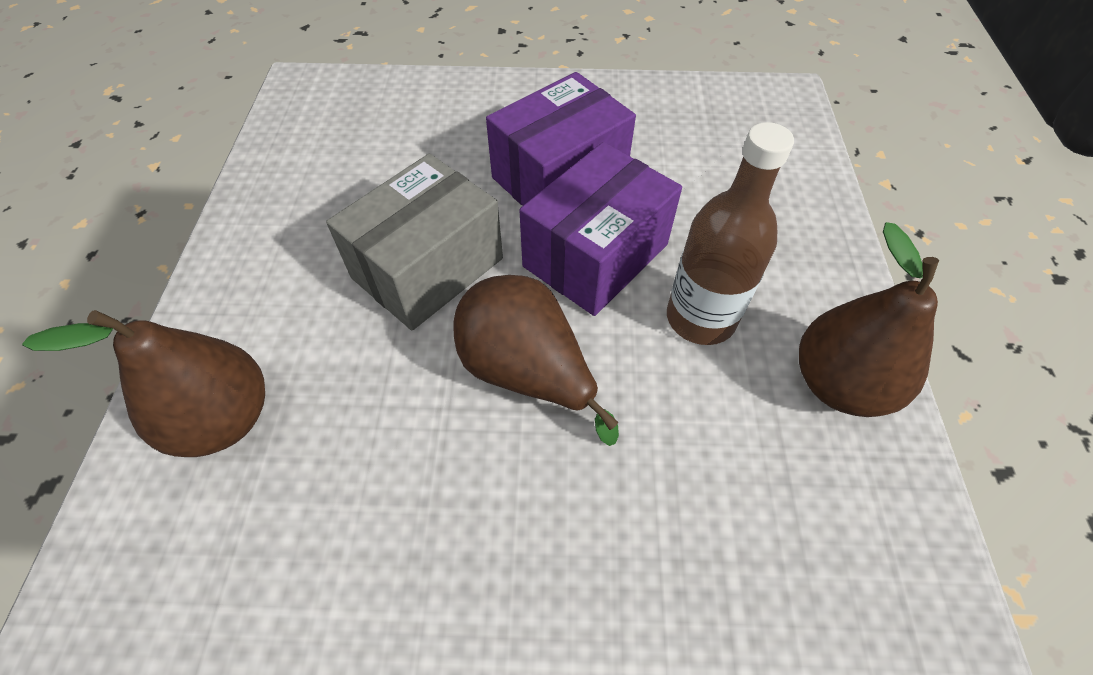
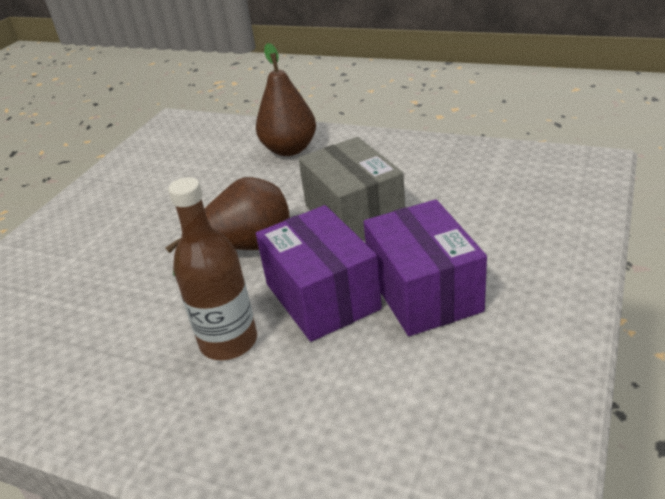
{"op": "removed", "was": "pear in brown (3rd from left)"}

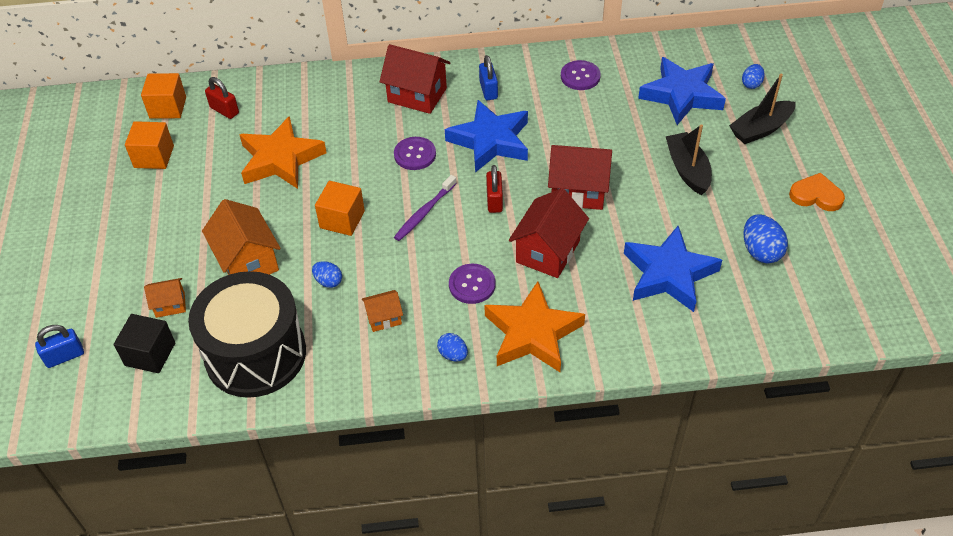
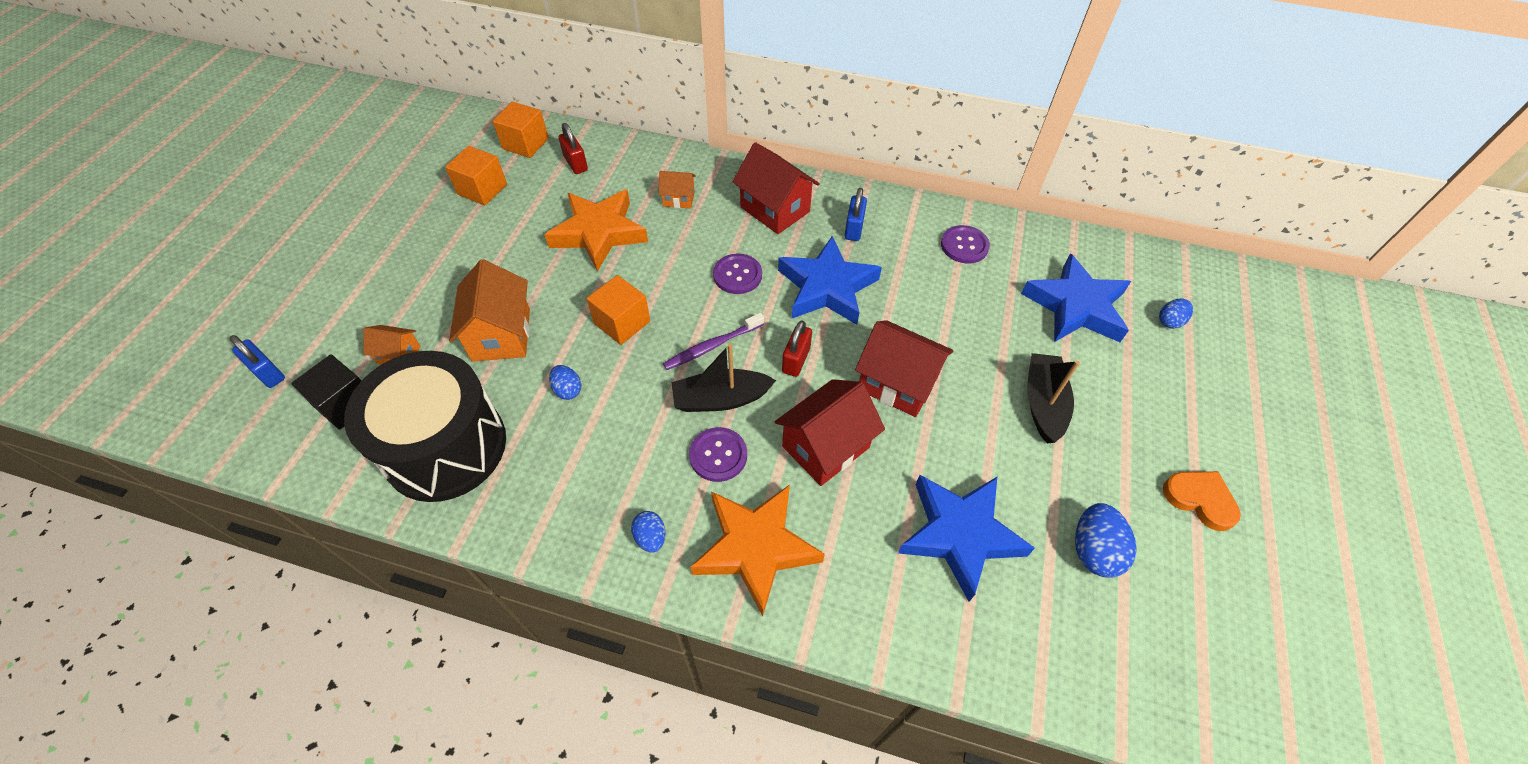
{"op": "turned", "was": "padlock in blue (1st from left)", "clockwise": 45}
{"op": "moved", "was": "house in orange (3rd from left)"}
{"op": "moved", "was": "boat in black (2nd from left in the first image)", "now": "boat in black (1st from left)"}

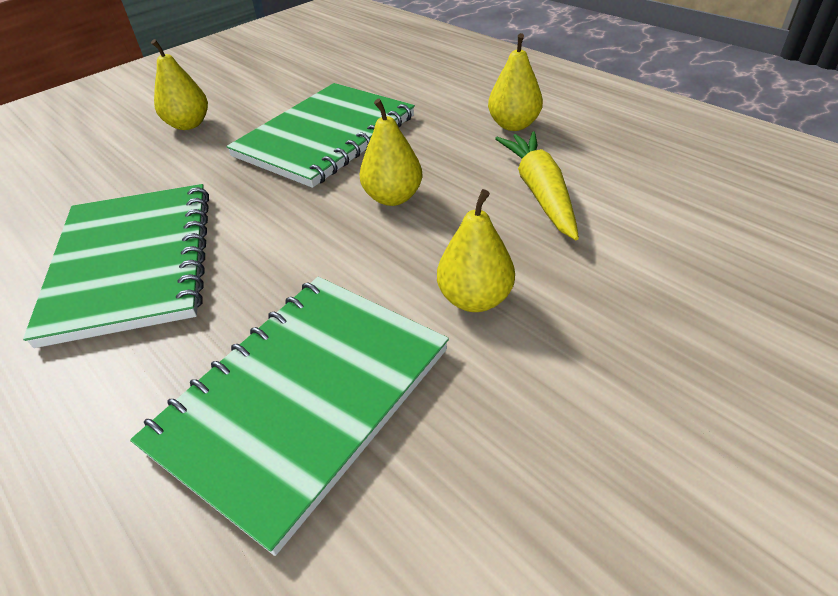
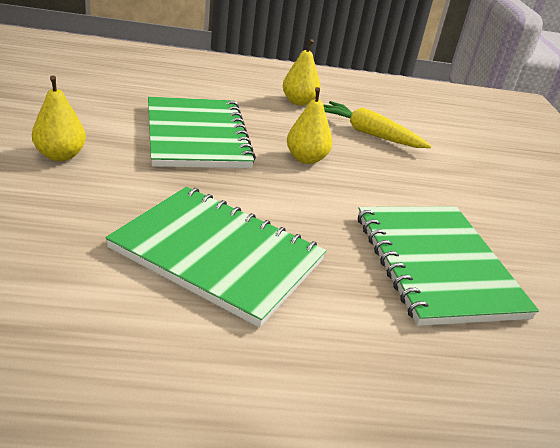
{"op": "removed", "was": "pear in yellow (3rd from left)"}

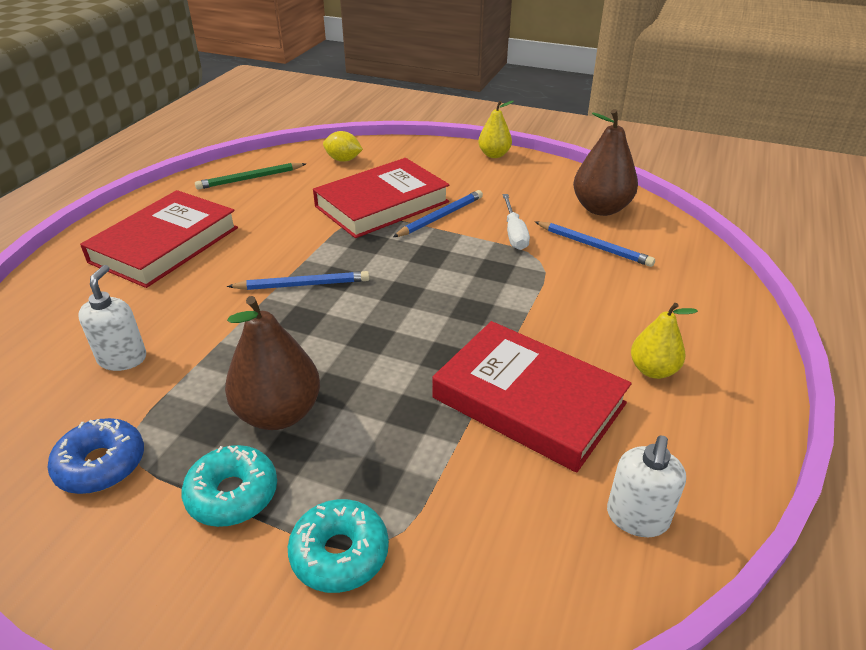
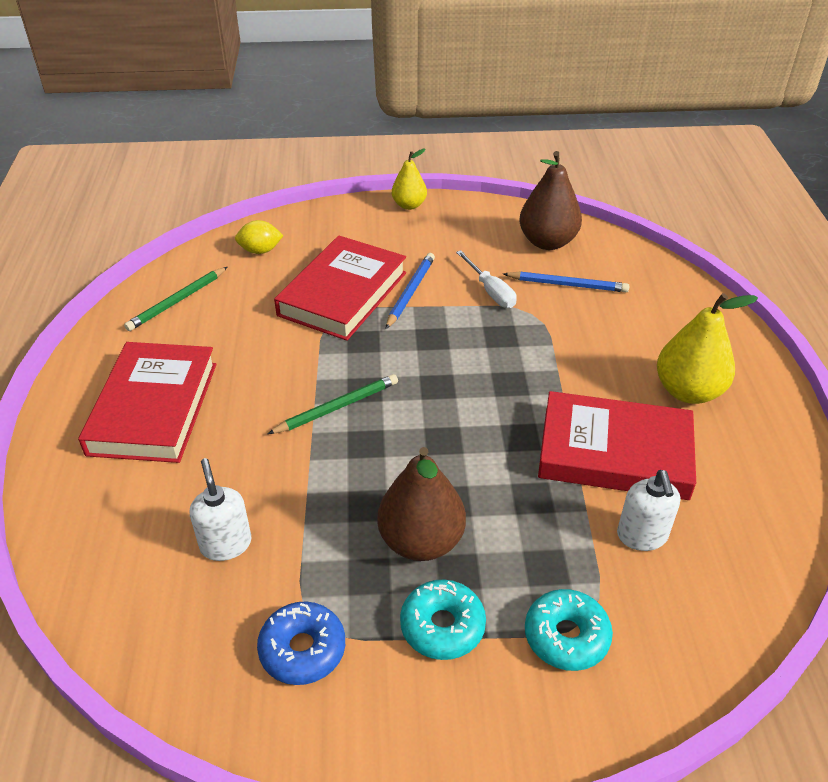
{"op": "recoloured", "was": "pencil in blue (1st from left)", "now": "pencil in green (2nd from left)"}
{"op": "moved", "was": "soap dispenser in white (2nd from left)"}
{"op": "resized", "was": "pear in yellow (2nd from left)", "ratio": 1.63}

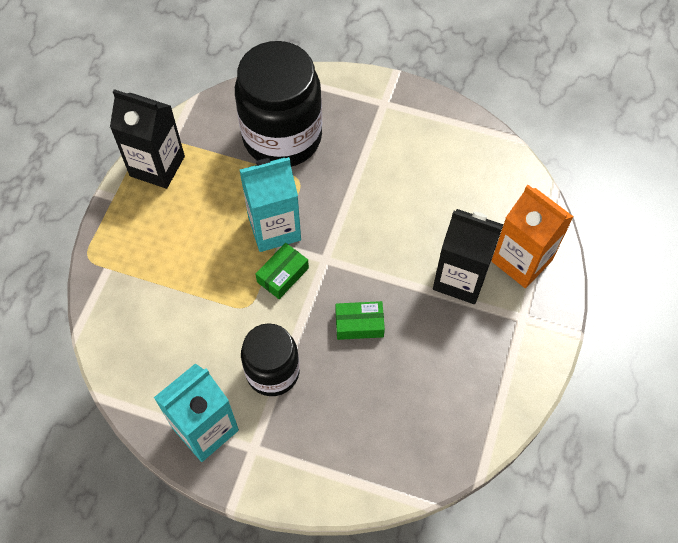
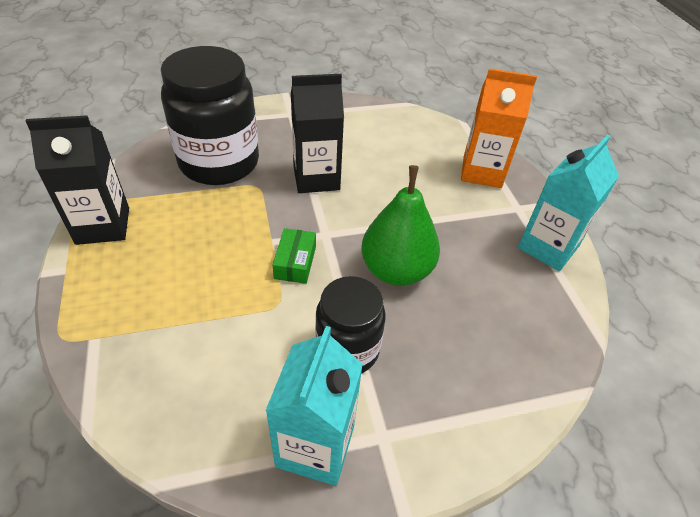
{"op": "moved", "was": "carton in turquoise (2nd from left)"}
{"op": "replaced", "was": "box in green (2nd from left)", "now": "pear in green"}
{"op": "moved", "was": "carton in black (2nd from left)"}

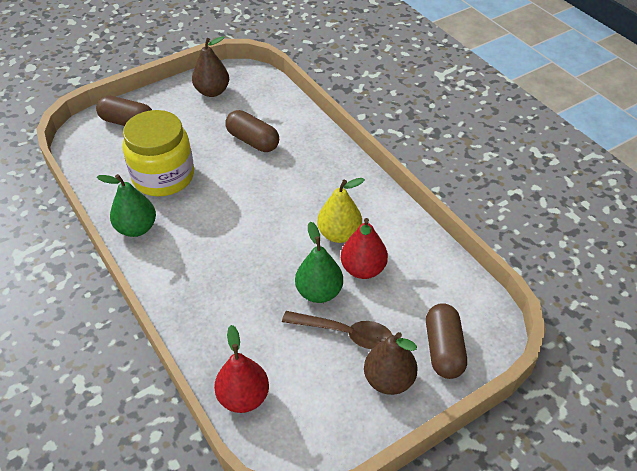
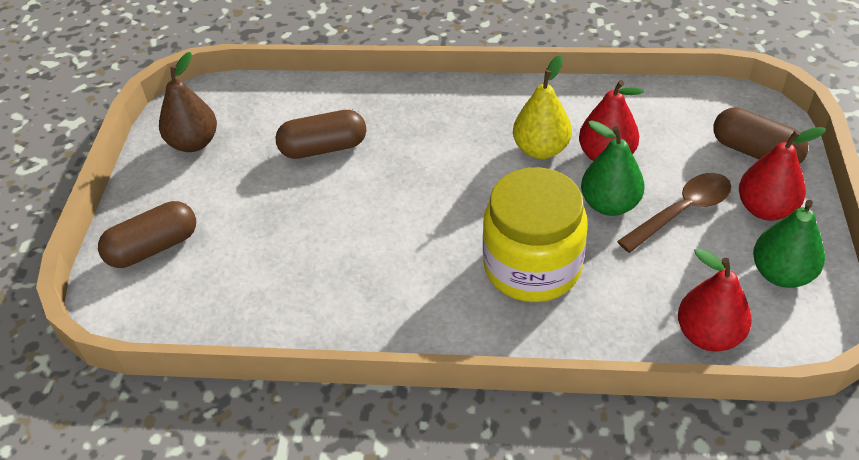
{"op": "moved", "was": "pear in green (1st from left in the first image)", "now": "pear in green (2nd from left)"}
{"op": "moved", "was": "jar in yellow"}
{"op": "recoloured", "was": "pear in brown (2nd from left)", "now": "pear in red (3rd from left)"}

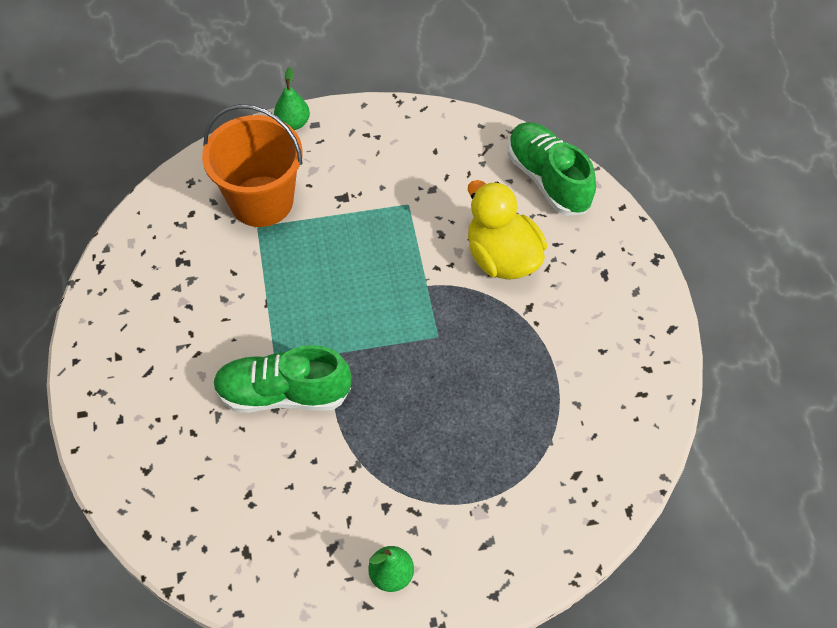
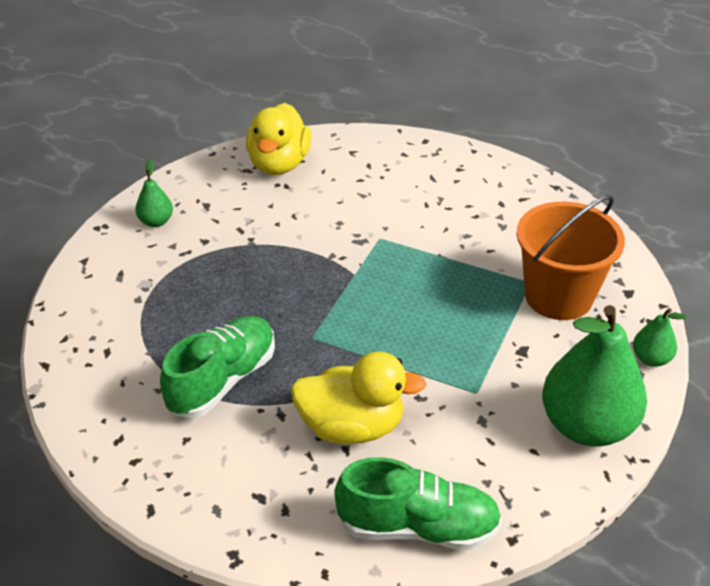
{"op": "moved", "was": "shoe in green (1st from left)"}
{"op": "added", "now": "duck in yellow (1st from left)"}
{"op": "added", "now": "pear in green (2nd from left)"}

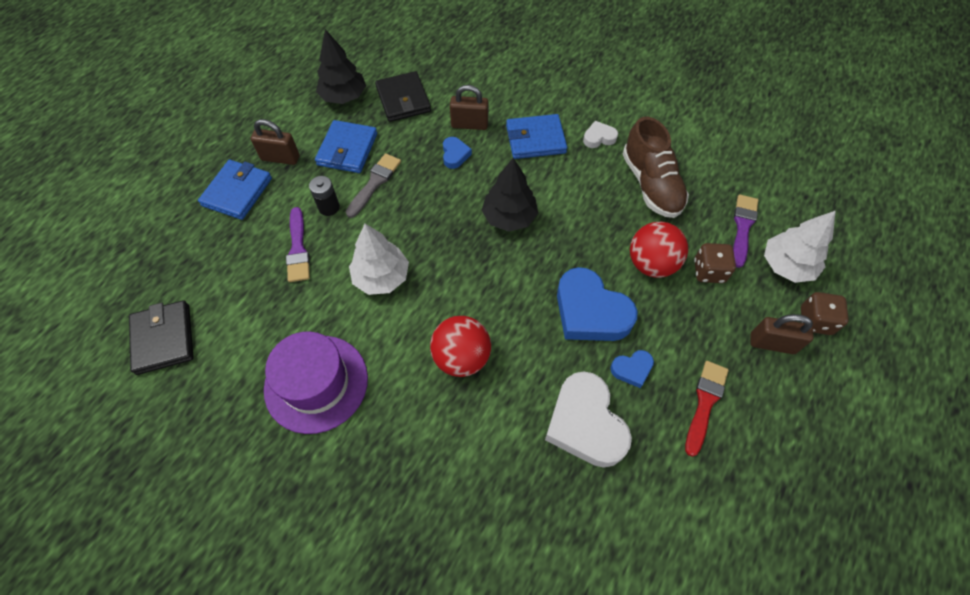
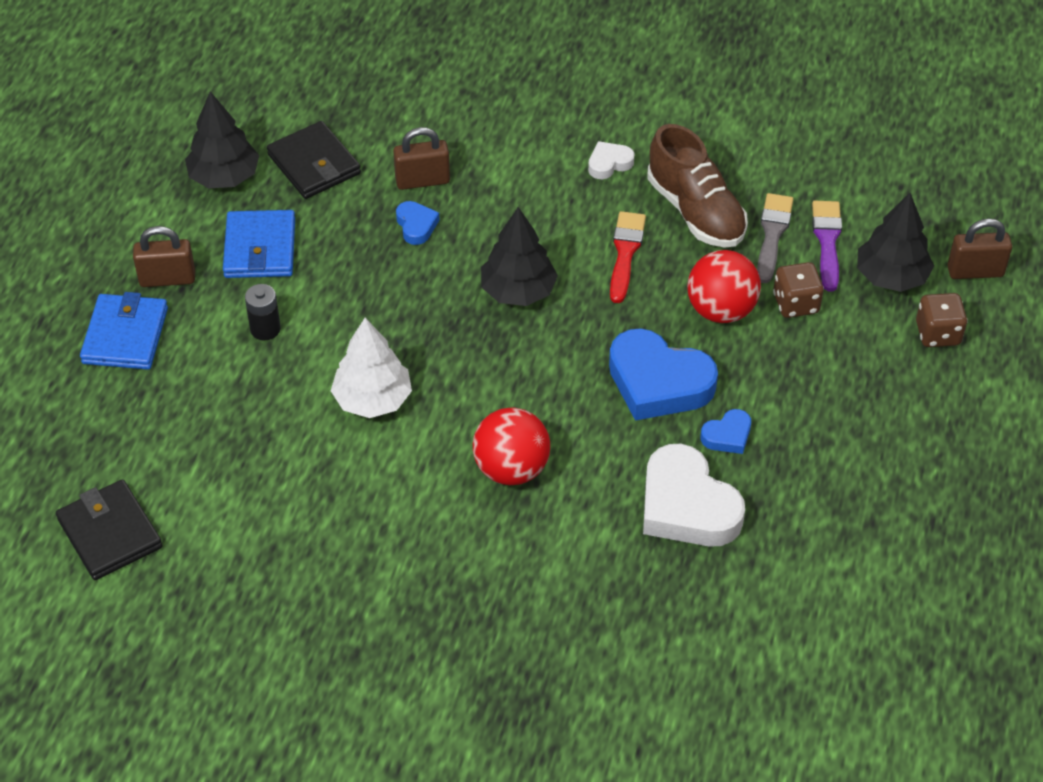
{"op": "removed", "was": "hat in purple"}
{"op": "removed", "was": "brush in purple (1st from left)"}
{"op": "moved", "was": "brush in grey"}
{"op": "removed", "was": "wallet in blue (3rd from left)"}
{"op": "moved", "was": "brush in red"}
{"op": "moved", "was": "padlock in brown (3rd from left)"}
{"op": "recoloured", "was": "tree in white (2nd from left)", "now": "tree in black (3rd from left)"}

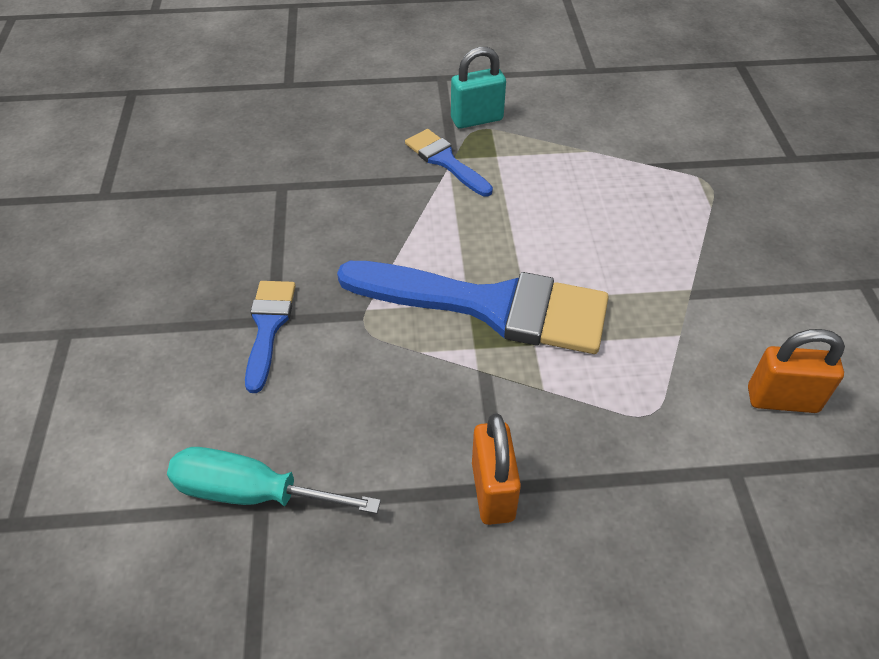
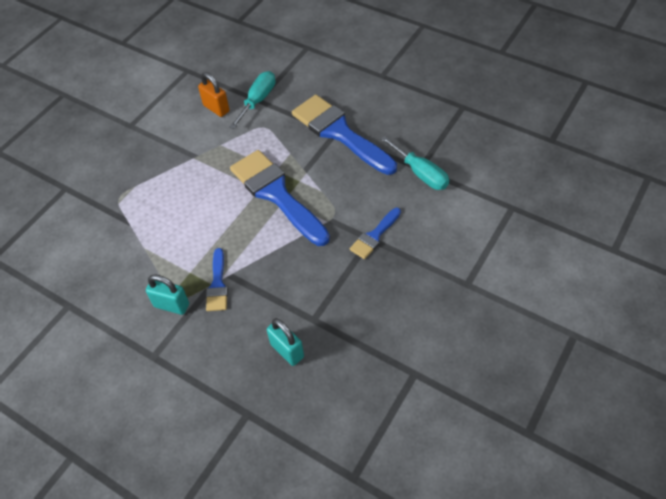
{"op": "replaced", "was": "padlock in orange (1st from left)", "now": "brush in blue (3rd from left)"}
{"op": "added", "now": "screwdriver in turquoise (1st from left)"}
{"op": "added", "now": "padlock in turquoise (2nd from left)"}

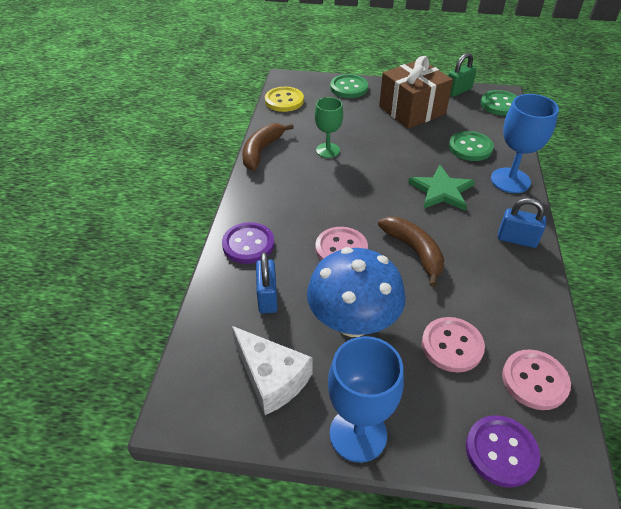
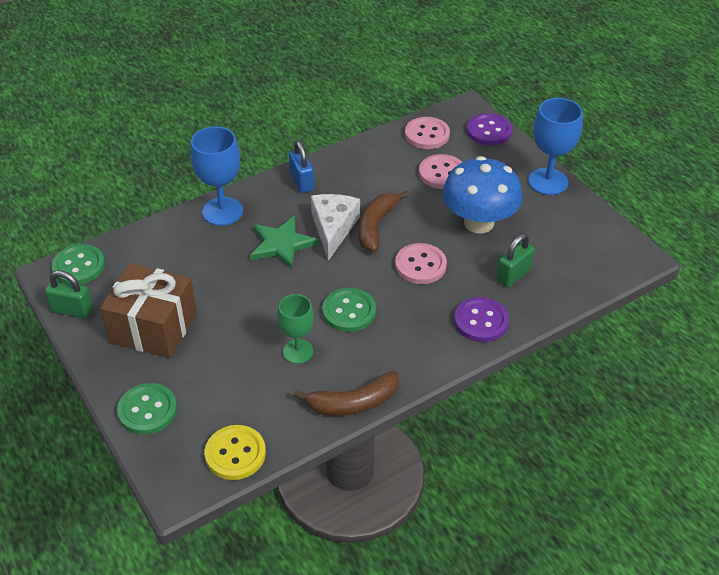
{"op": "moved", "was": "cheese in white"}
{"op": "recoloured", "was": "padlock in blue (1st from left)", "now": "padlock in green (2nd from left)"}
{"op": "moved", "was": "button in green (2nd from left in the first image)", "now": "button in green (3rd from left)"}

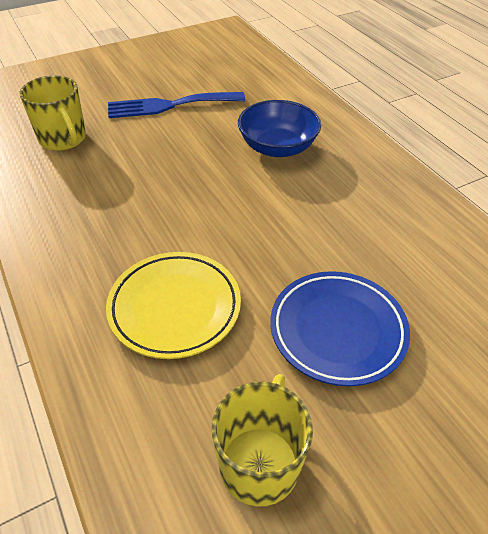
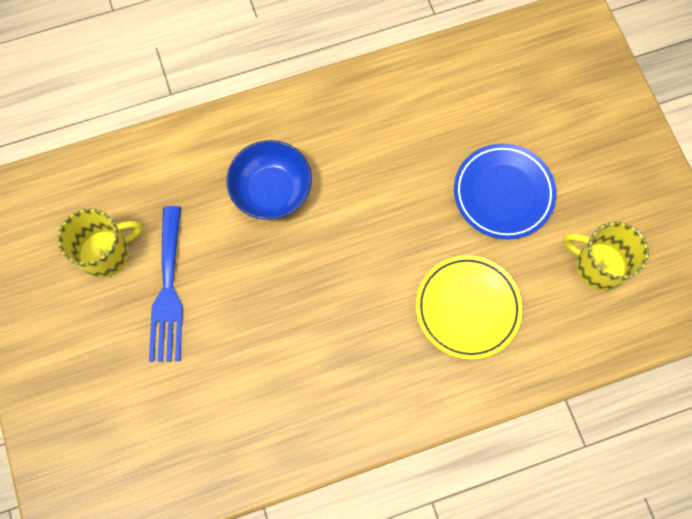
{"op": "moved", "was": "mug in yellow (1st from left)"}

